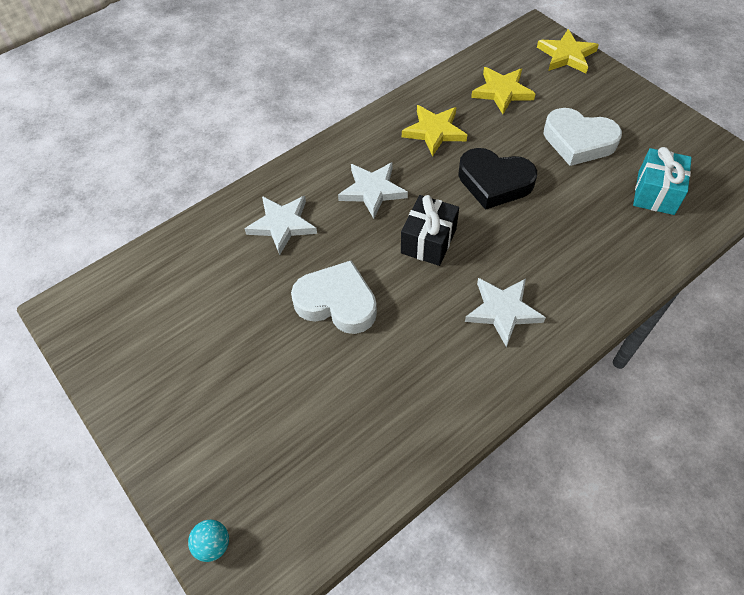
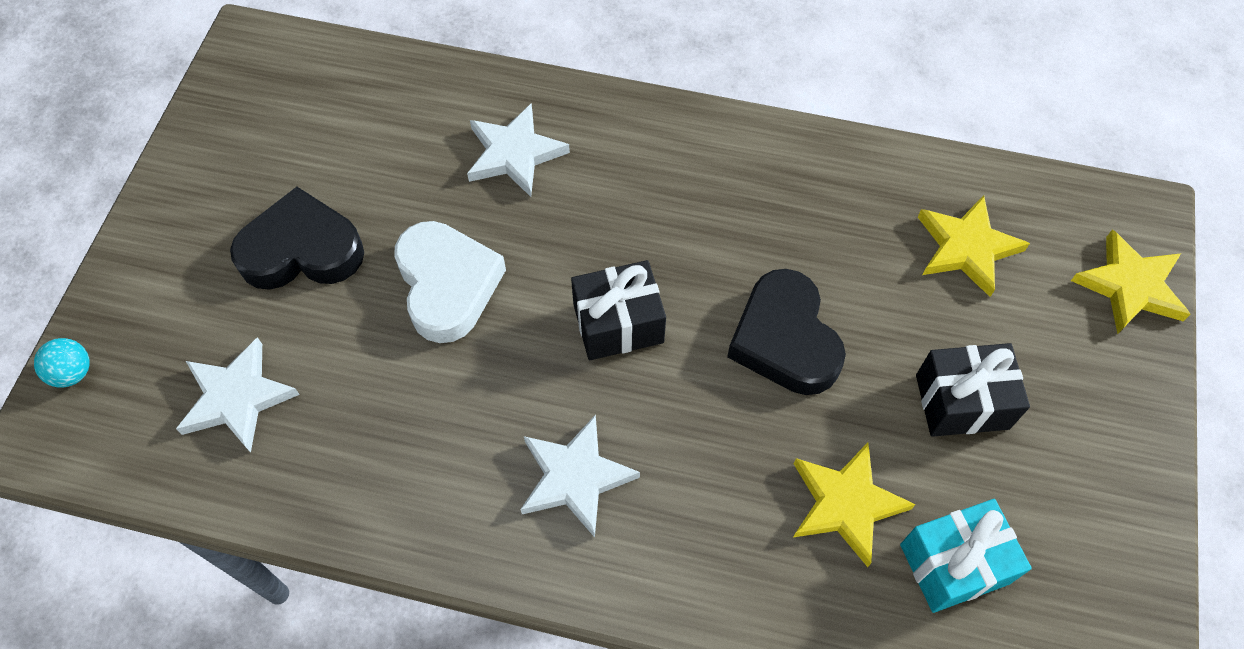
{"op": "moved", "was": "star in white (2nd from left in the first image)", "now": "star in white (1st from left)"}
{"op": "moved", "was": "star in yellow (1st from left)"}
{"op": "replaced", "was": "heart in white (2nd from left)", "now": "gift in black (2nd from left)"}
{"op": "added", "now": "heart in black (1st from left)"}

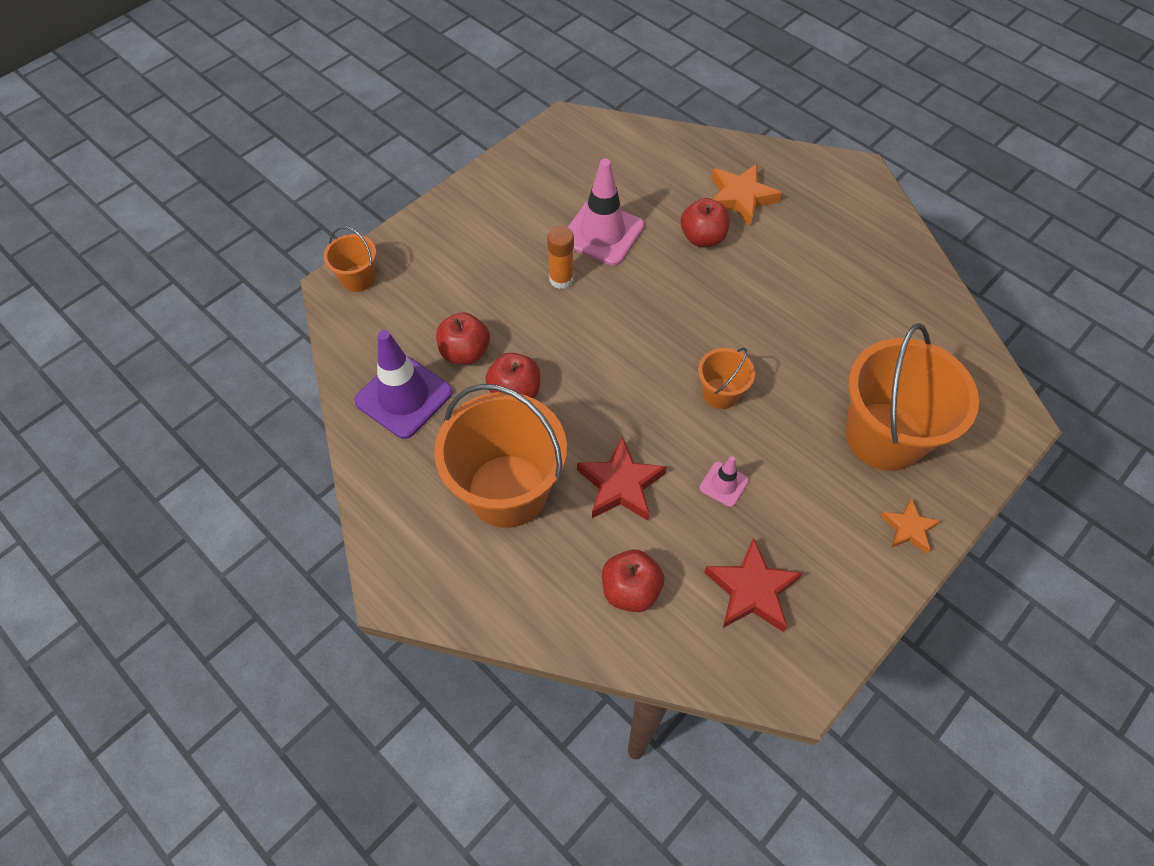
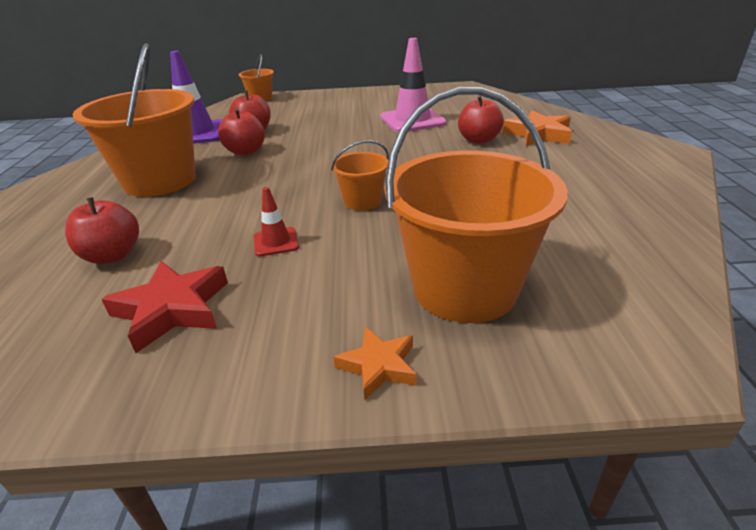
{"op": "removed", "was": "glue stick in orange"}
{"op": "removed", "was": "star in red (1st from left)"}
{"op": "recoloured", "was": "traffic cone in pink (2nd from left)", "now": "traffic cone in red"}

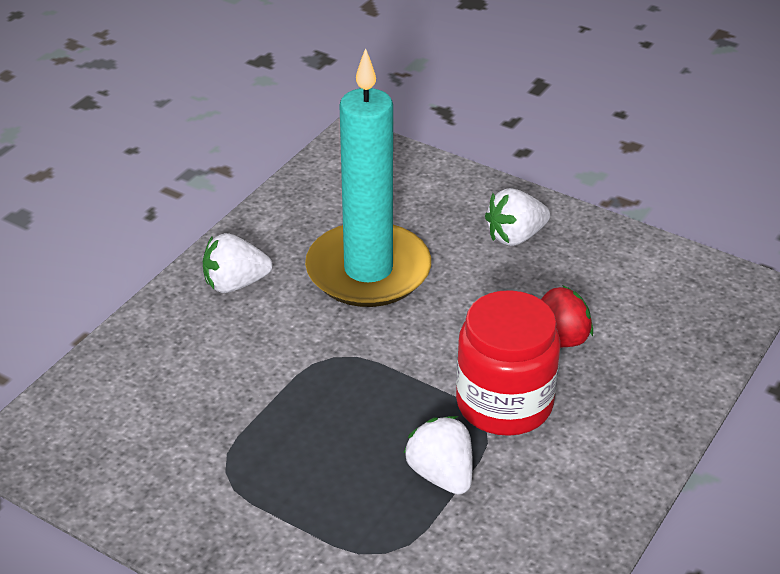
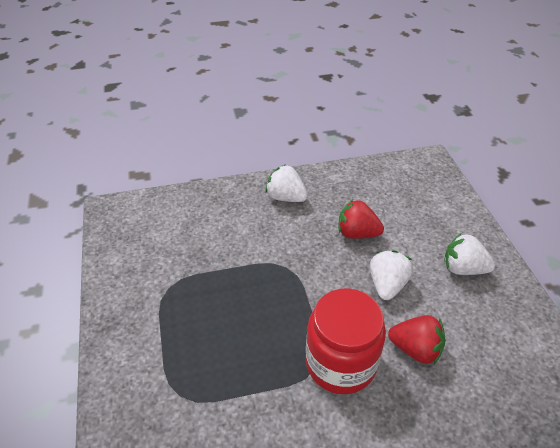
{"op": "replaced", "was": "candle in turquoise", "now": "strawberry in red (1st from left)"}
{"op": "moved", "was": "strawberry in white (2nd from left)"}

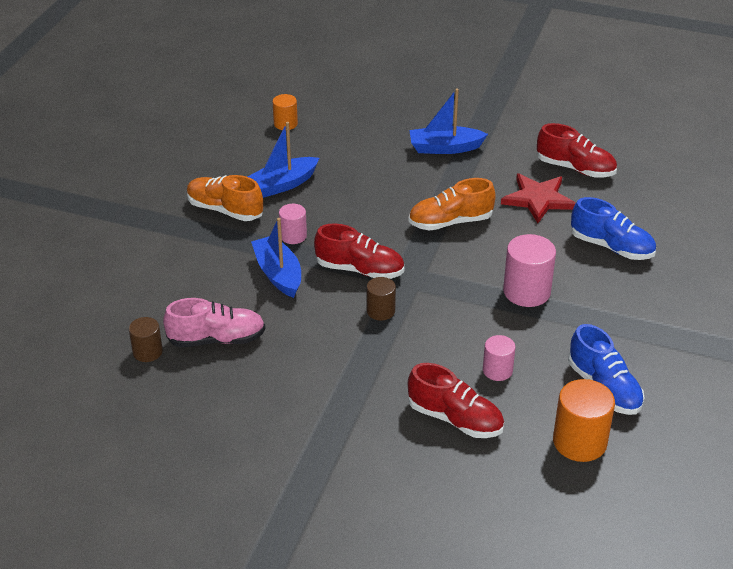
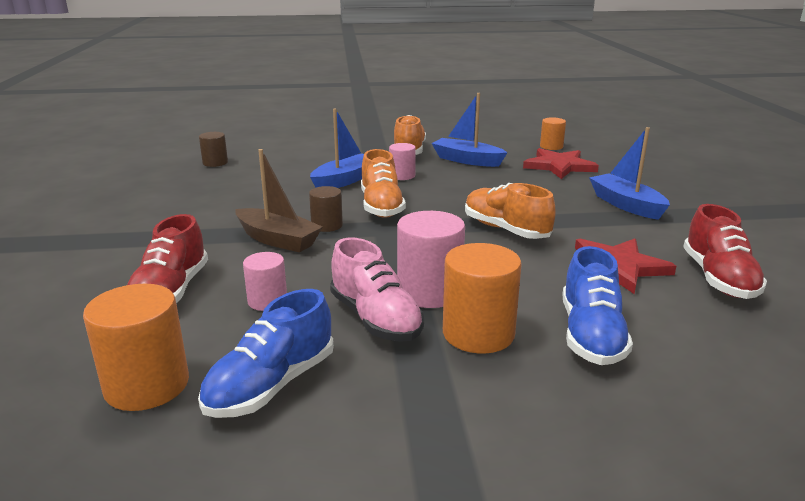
{"op": "moved", "was": "shoe in pink"}
{"op": "recoloured", "was": "shoe in red (1st from left)", "now": "shoe in orange (1st from left)"}
{"op": "added", "now": "boat in brown"}
{"op": "added", "now": "cylinder in orange (2nd from left)"}
{"op": "added", "now": "star in red (1st from left)"}

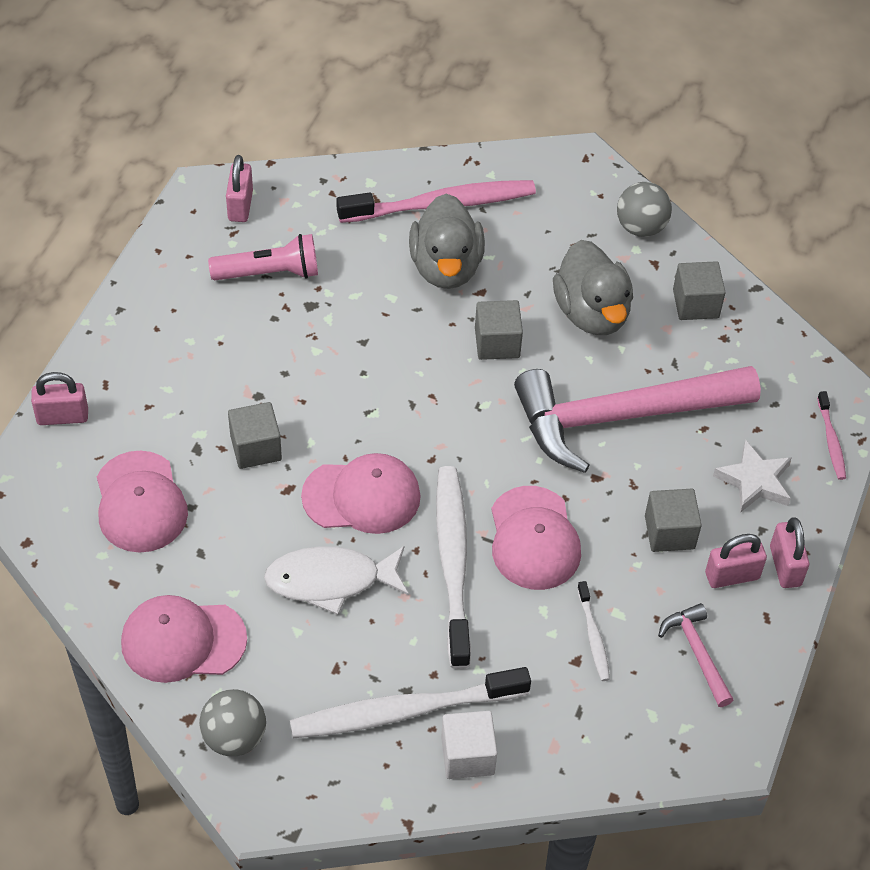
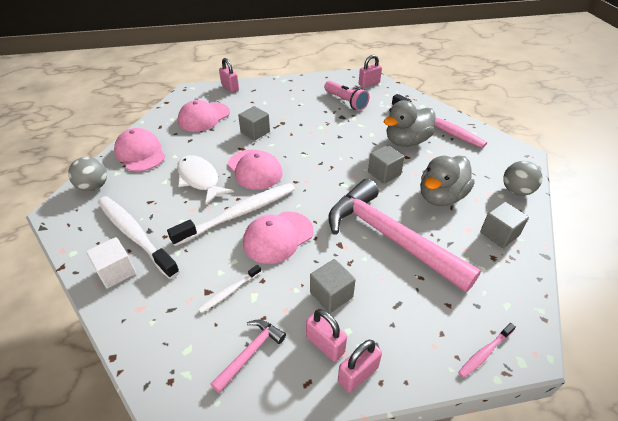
{"op": "removed", "was": "star in white"}

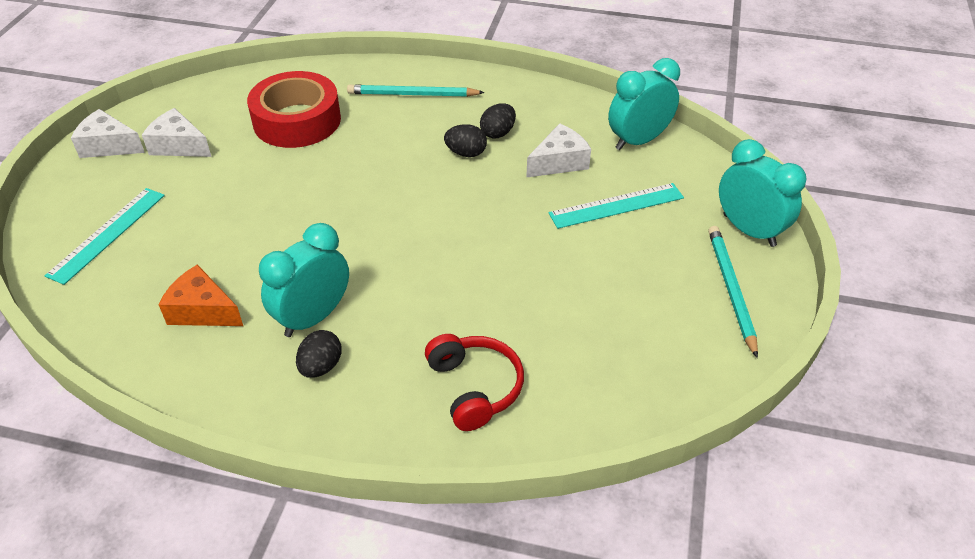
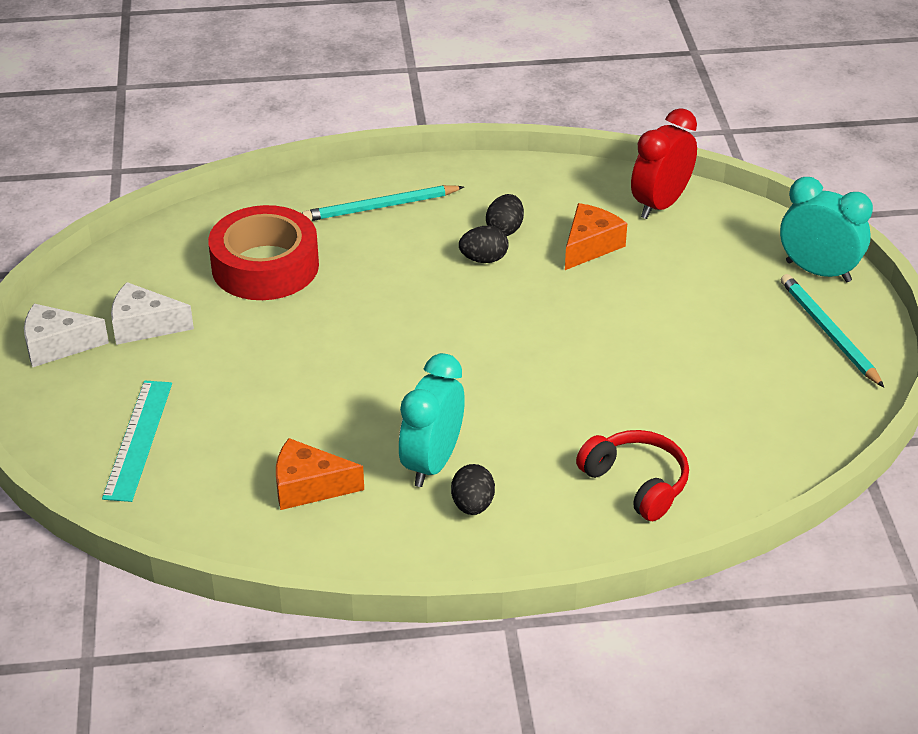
{"op": "recoloured", "was": "cheese in white (3rd from left)", "now": "cheese in orange (2nd from left)"}
{"op": "removed", "was": "ruler in turquoise (2nd from left)"}
{"op": "recoloured", "was": "clock in turquoise (2nd from left)", "now": "clock in red"}

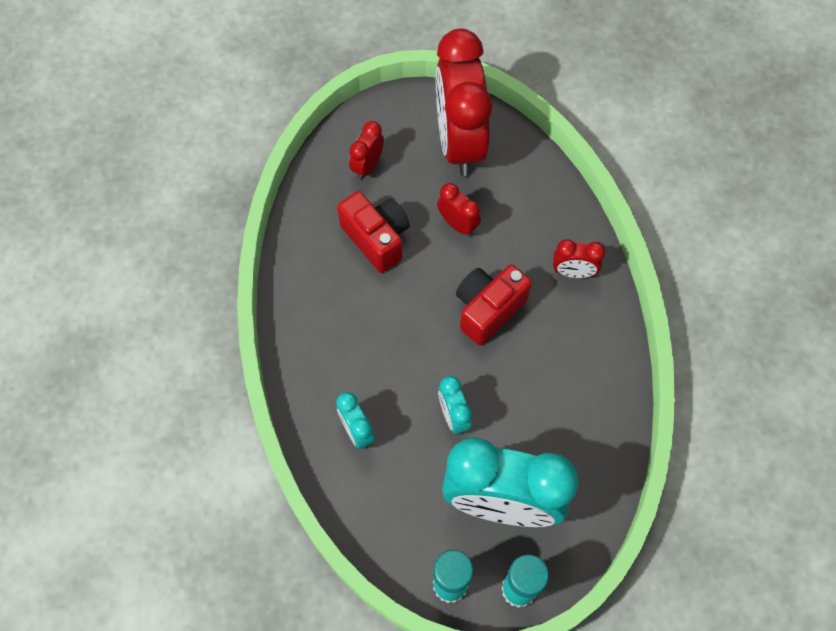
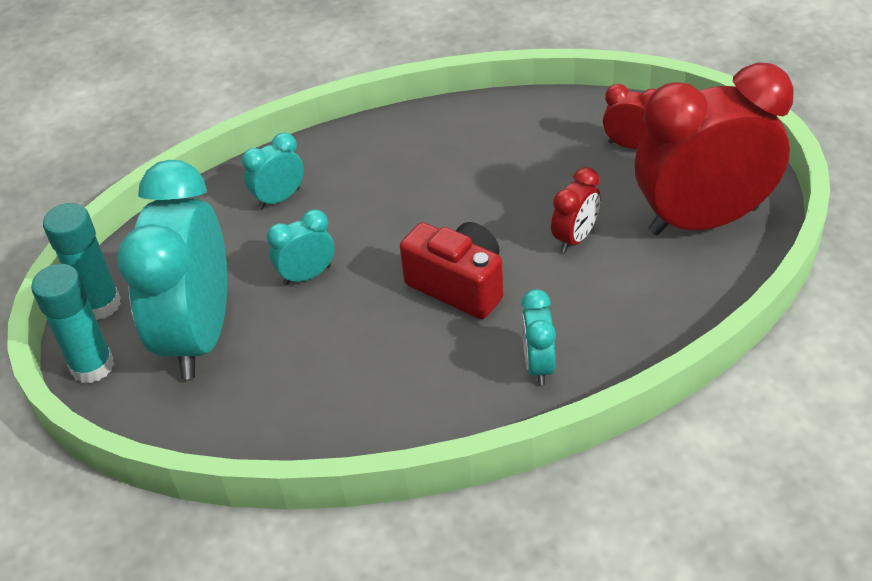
{"op": "removed", "was": "camera in red (1st from left)"}
{"op": "recoloured", "was": "clock in red (4th from left)", "now": "clock in turquoise (4th from left)"}

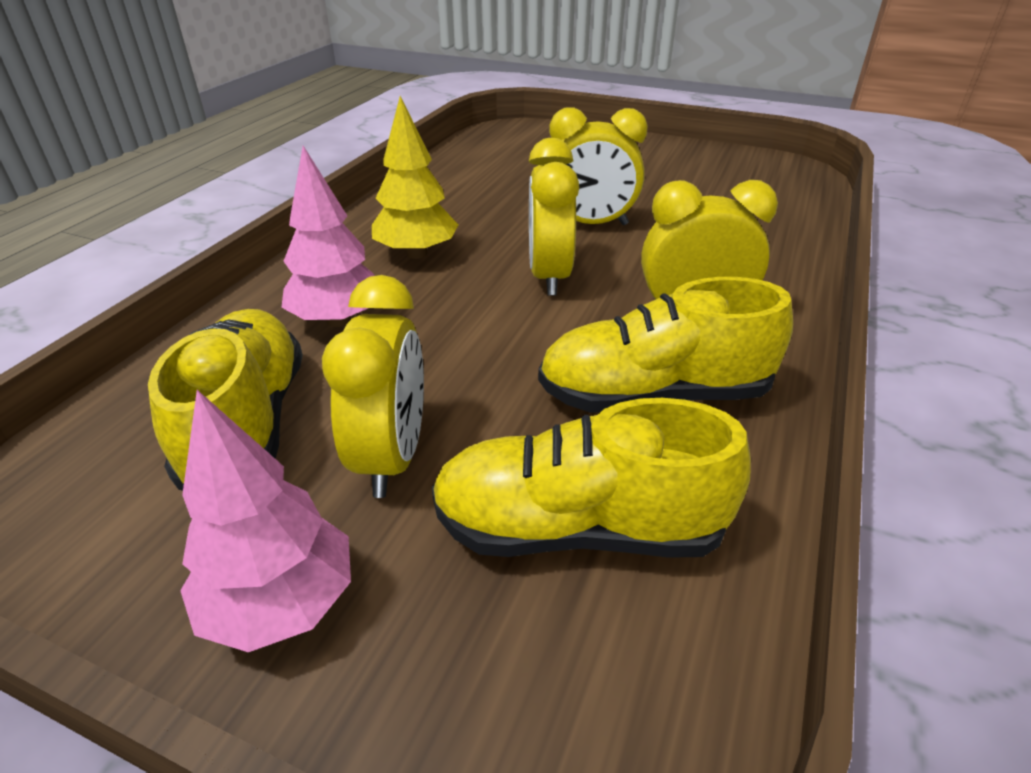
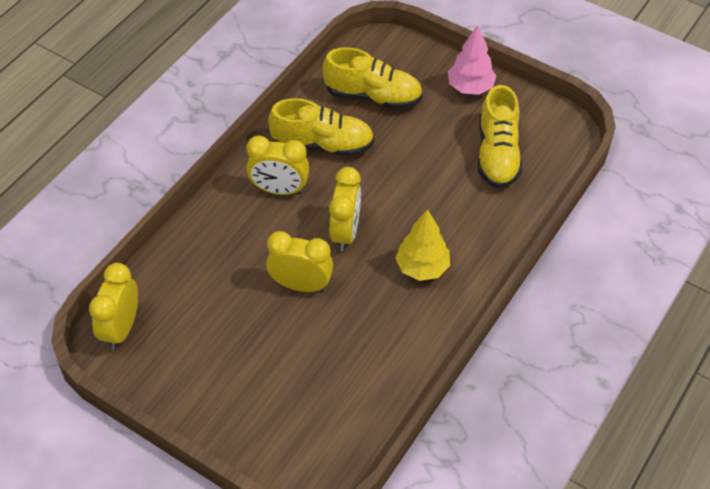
{"op": "removed", "was": "tree in pink (2nd from left)"}
{"op": "moved", "was": "clock in yellow (1st from left)"}

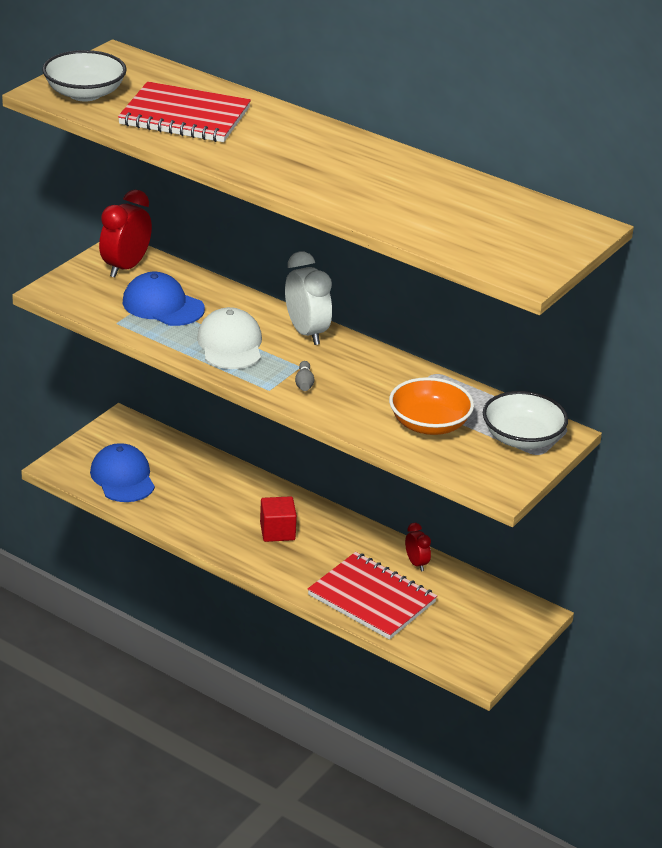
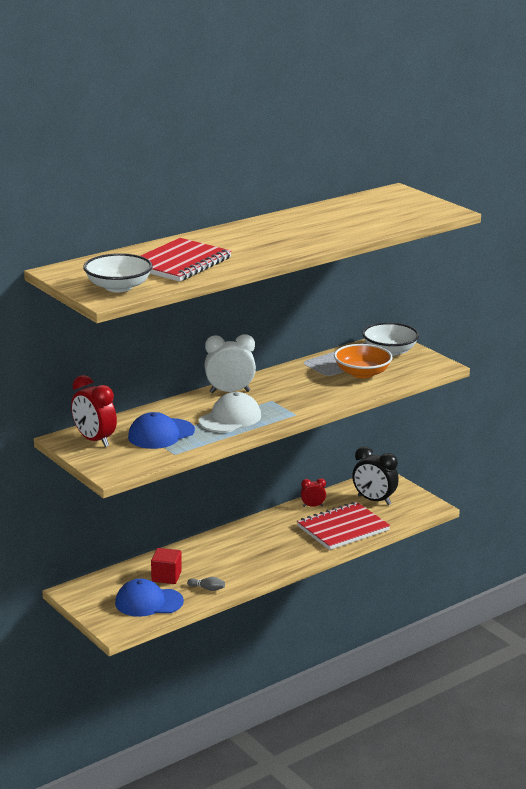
{"op": "turned", "was": "cap in white", "clockwise": 120}
{"op": "moved", "was": "cube in red"}
{"op": "moved", "was": "bowling pin in grey"}
{"op": "added", "now": "clock in black"}

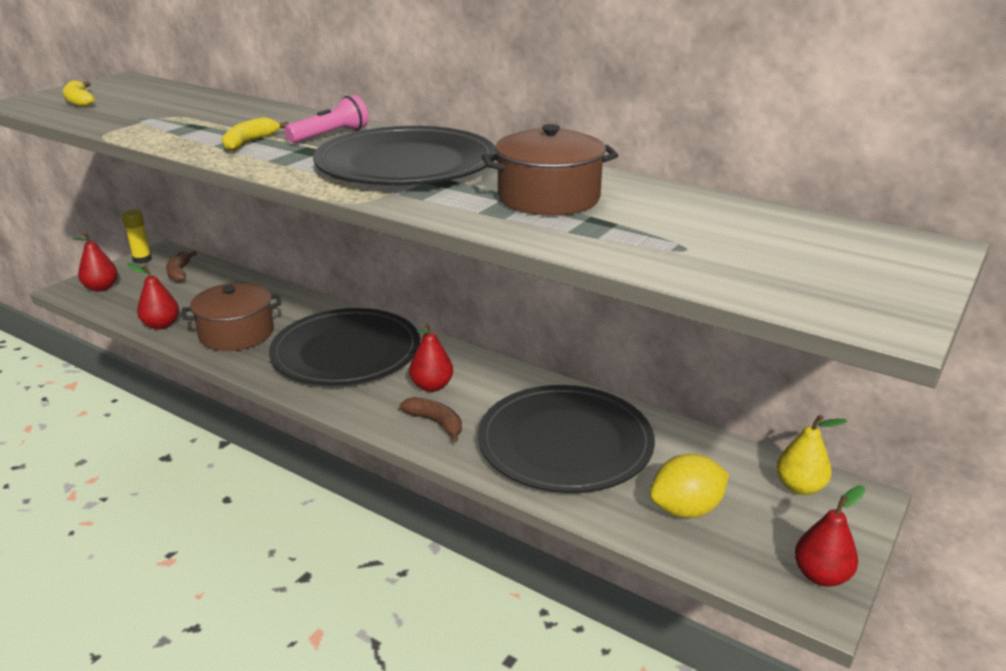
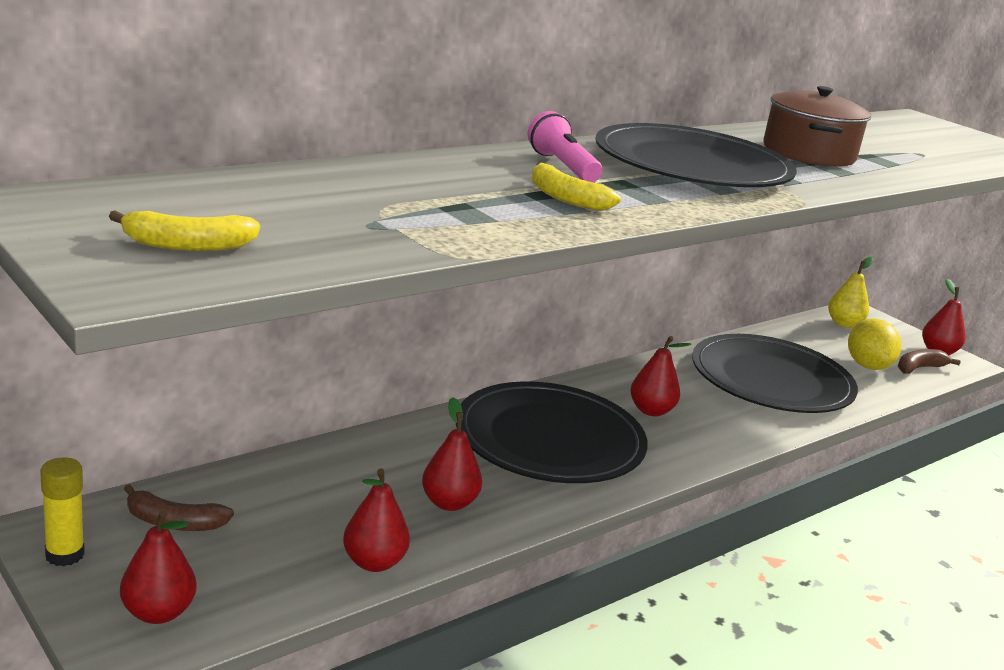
{"op": "replaced", "was": "pot in brown (1st from left)", "now": "pear in red (3rd from left)"}
{"op": "moved", "was": "banana in brown (2nd from left)"}

